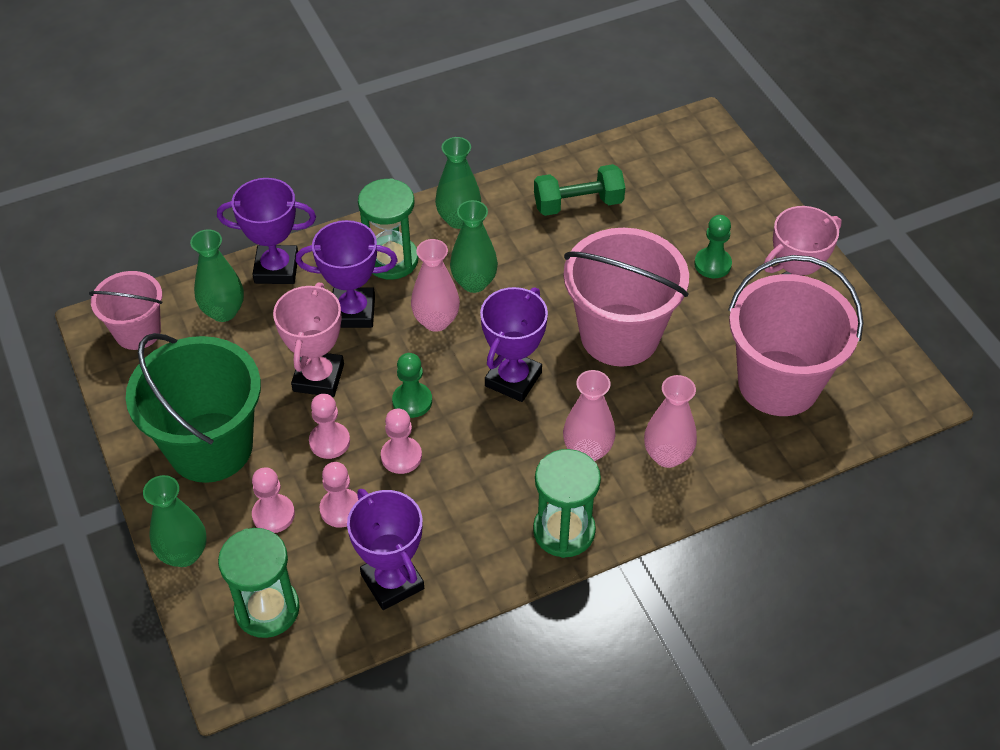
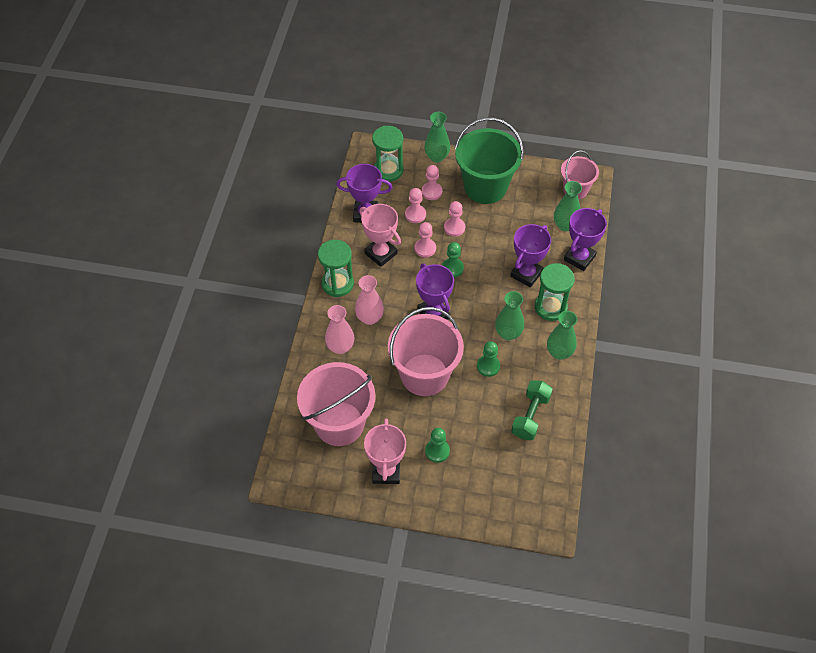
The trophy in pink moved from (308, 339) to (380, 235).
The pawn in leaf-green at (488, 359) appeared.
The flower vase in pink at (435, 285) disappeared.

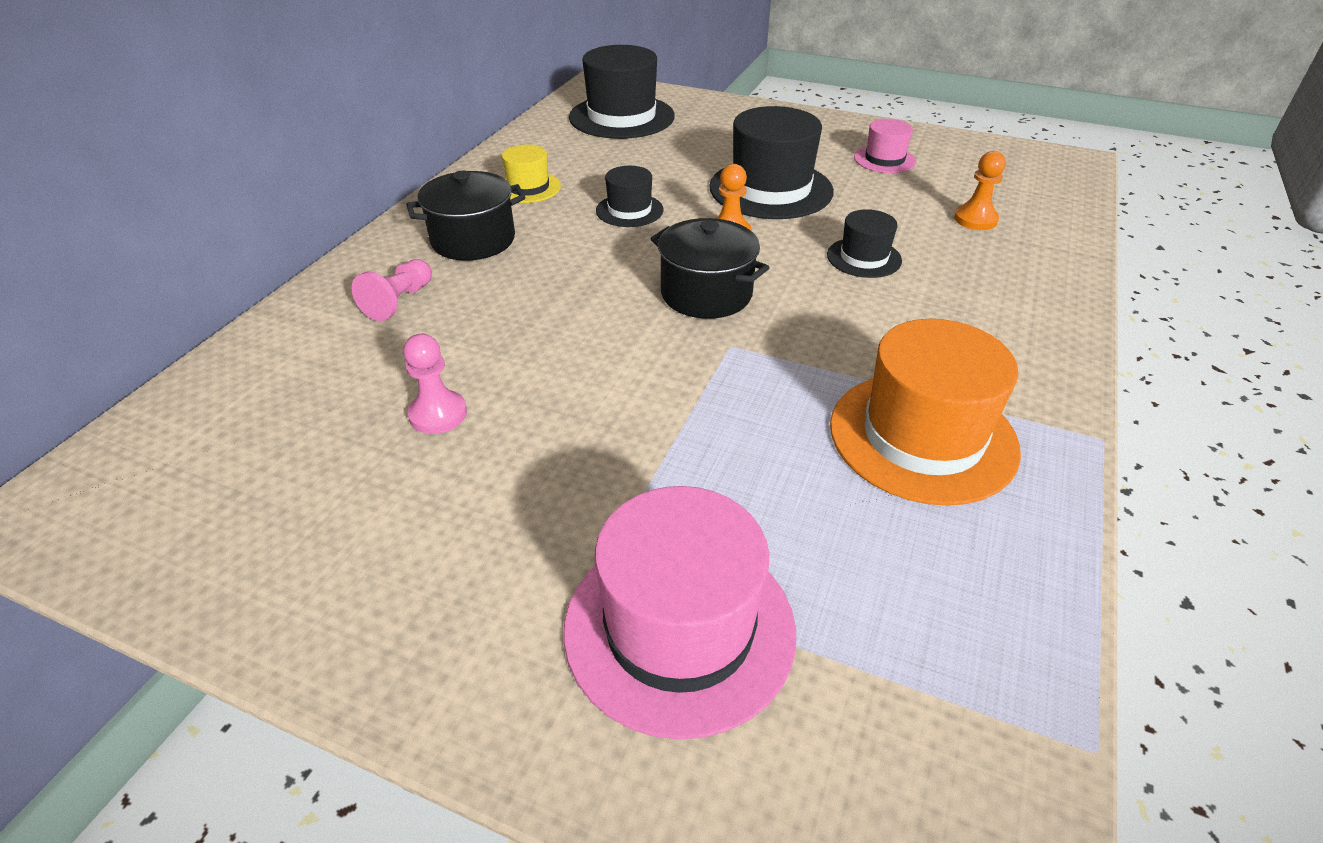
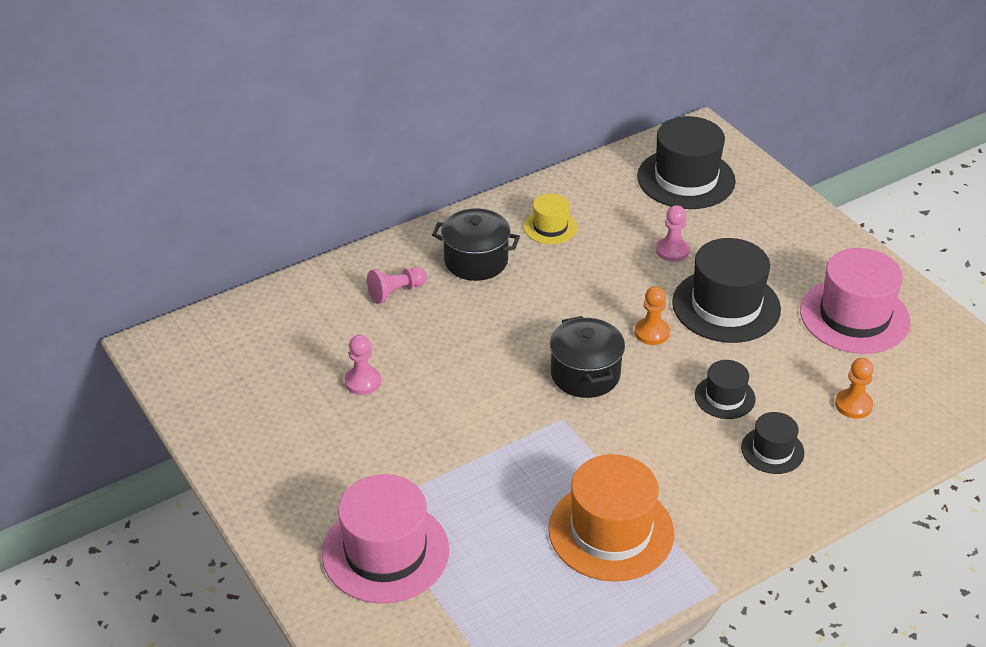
The pawn in pink at (672, 233) appeared.
The tall hat in black moved from (630, 196) to (772, 443).
The tall hat in pink at (885, 146) changed to 1.90 times the size.

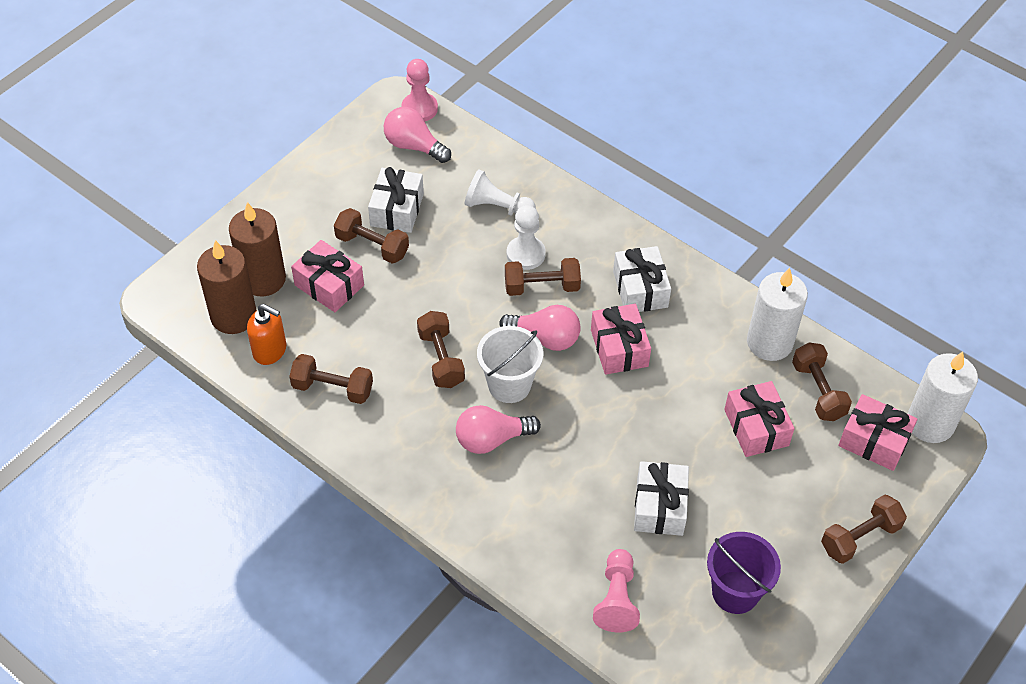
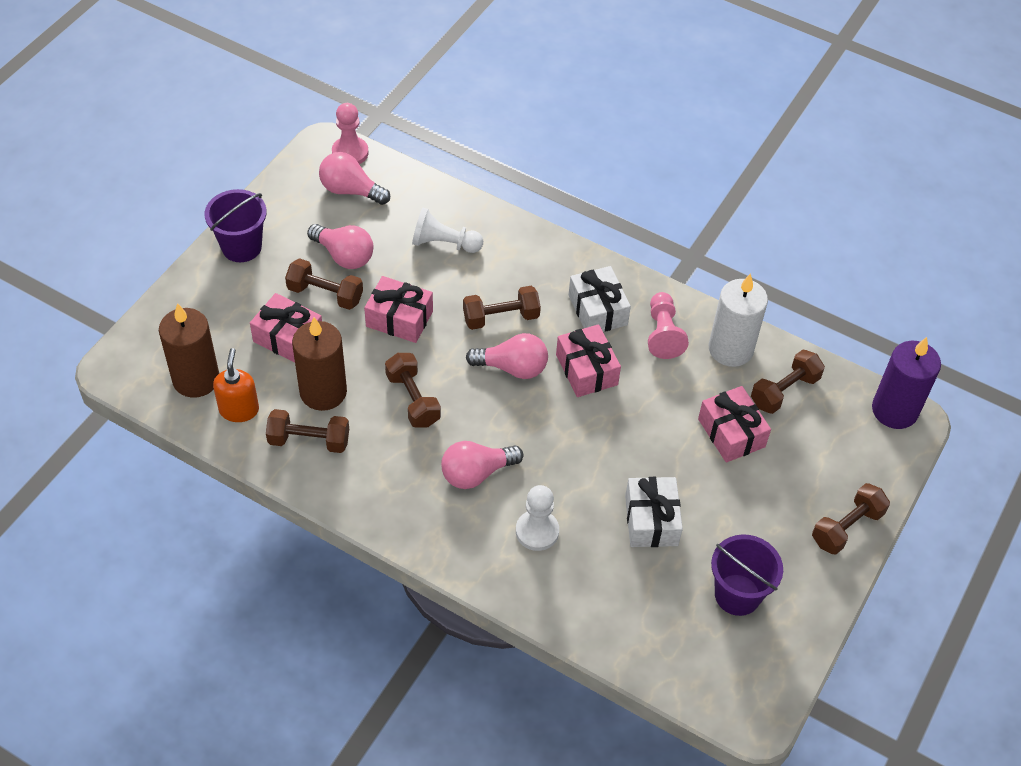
The bucket in violet at (236, 225) appeared.
The soap dispenser in orange-coloured at (266, 334) turned 105 degrees counterclockwise.
The pillar candle in dark brown moved from (257, 249) to (319, 364).
The present in snow-white at (396, 200) was replaced by the bulb in pink at (340, 246).
The present in pink moved from (878, 432) to (398, 309).
The pawn in snow-white moved from (526, 237) to (537, 518).
The pawn in pink moved from (616, 590) to (668, 325).
The hand weight in dark brown at (822, 381) turned 75 degrees clockwise.
The pillar candle in snow-white at (943, 397) became the pillar candle in violet at (906, 383).
The bucket in snow-white at (510, 364) disappeared.

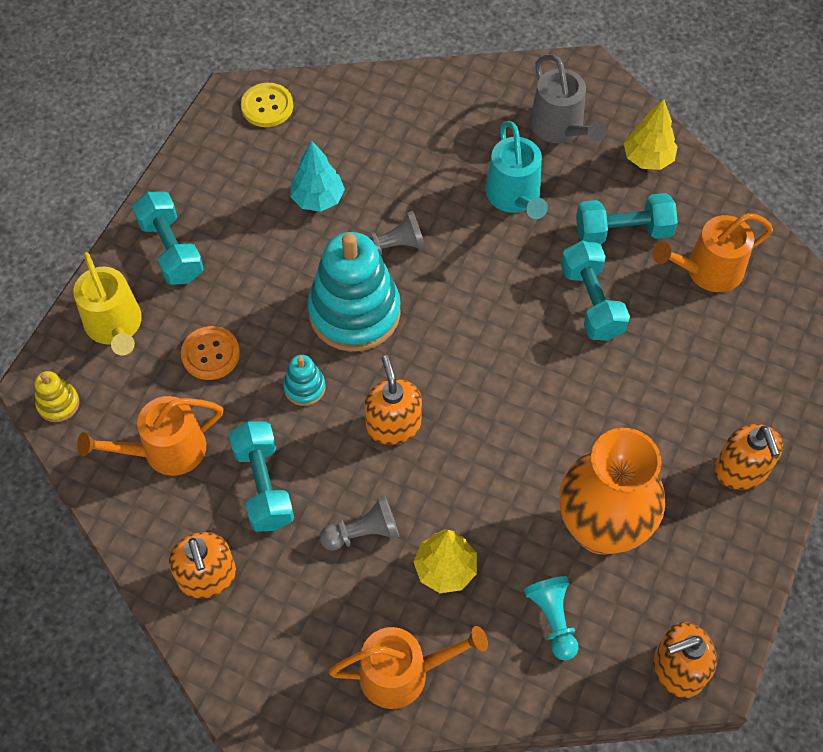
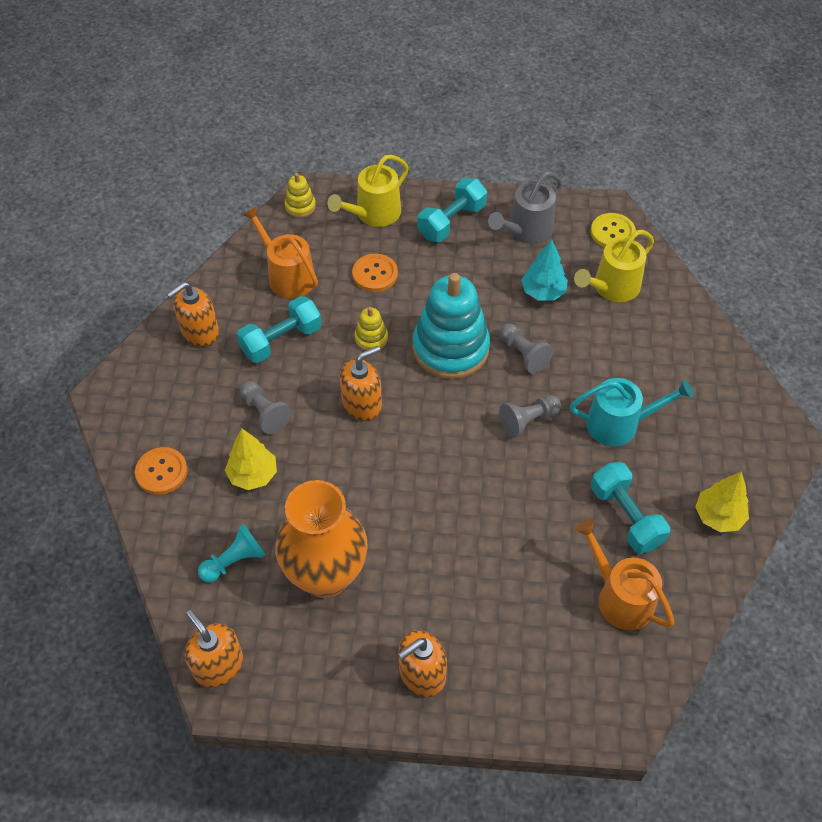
The sprinkling can in orange-coloured at (408, 667) was replaced by the shirt button in orange-coloured at (161, 471).
The stacking toy in aqua at (304, 380) became the stacking toy in yellow at (371, 329).
The sprinkling can in gray moved from (568, 98) to (525, 208).
The pawn in gray at (530, 416) appeared.
The sprinkling can in aqua at (516, 170) turned 150 degrees counterclockwise.
The sprinkling can in yellow at (614, 266) appeared.
The hand weight in aqua at (595, 291) disappeared.

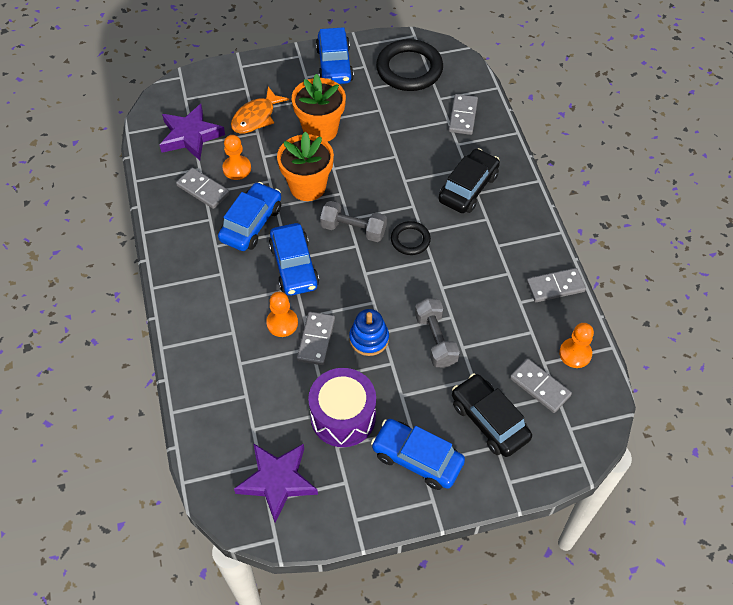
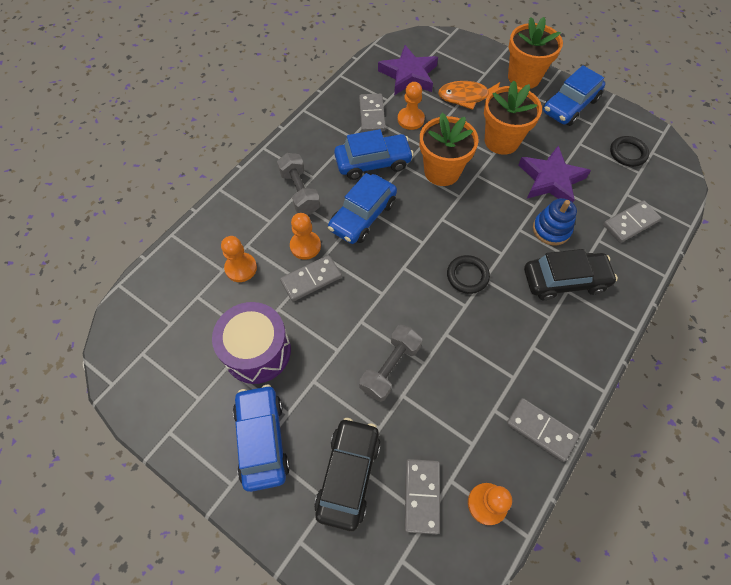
The pawn in orange-coloured at (239, 259) appeared.
The hand weight in gray moved from (353, 221) to (298, 184).
The flower pot in orange-coloured at (535, 53) appeared.
The five-pointed star in violet moved from (276, 483) to (555, 174).
The stacking toy in blue moved from (369, 332) to (555, 221).
The ring in black at (409, 65) changed to 0.53 times the size.

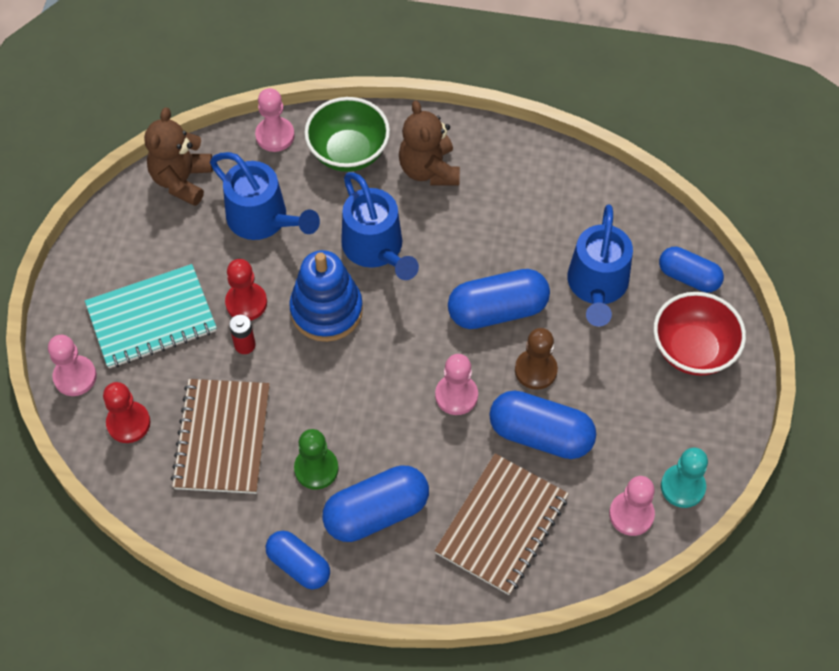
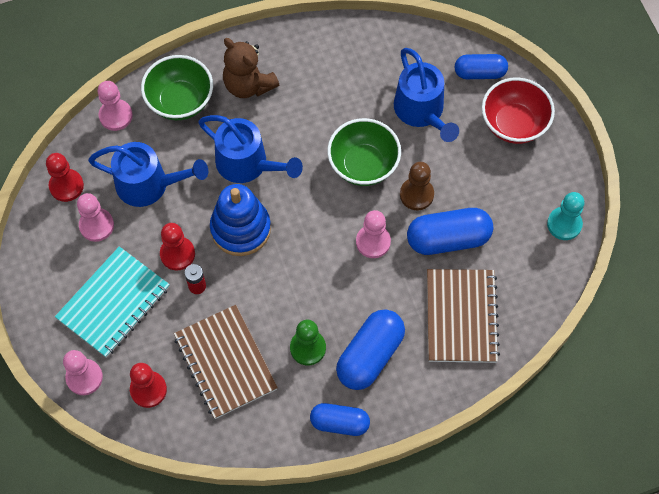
The stuffed bear in dark brown at (178, 156) was replaced by the pawn in scarlet at (65, 177).
The pawn in pink moved from (632, 506) to (95, 217).
The pill in blue at (499, 299) was replaced by the bowl in leaf-green at (364, 152).

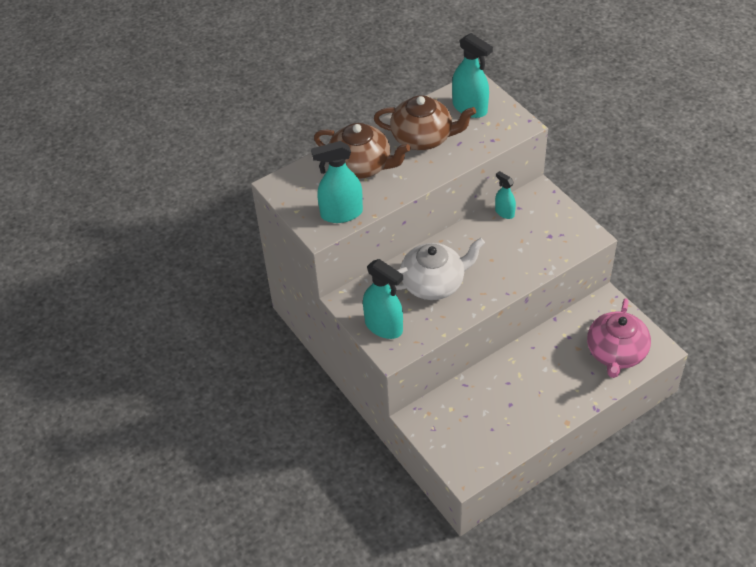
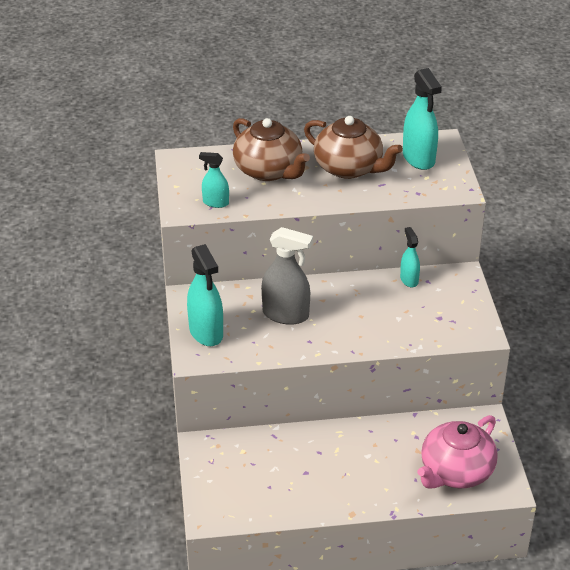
The sprayer in aqua at (337, 182) changed to 0.57 times the size.
The teapot in snow-white at (437, 269) was replaced by the sprayer in gray at (287, 276).

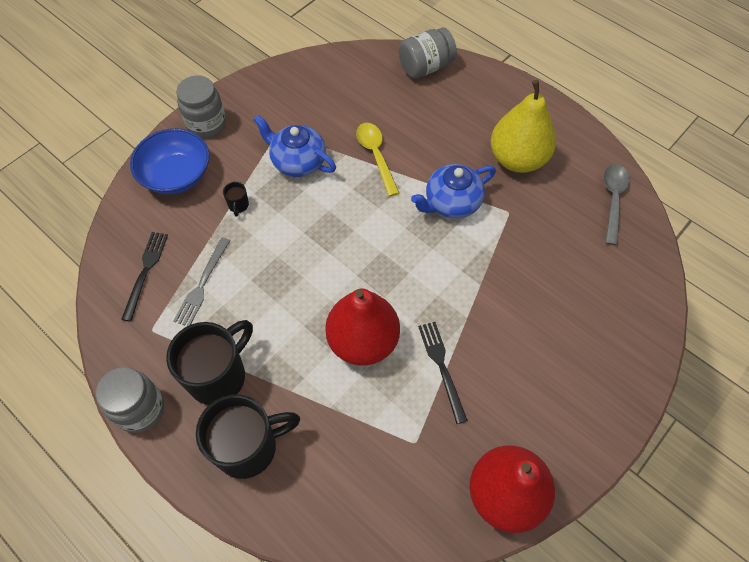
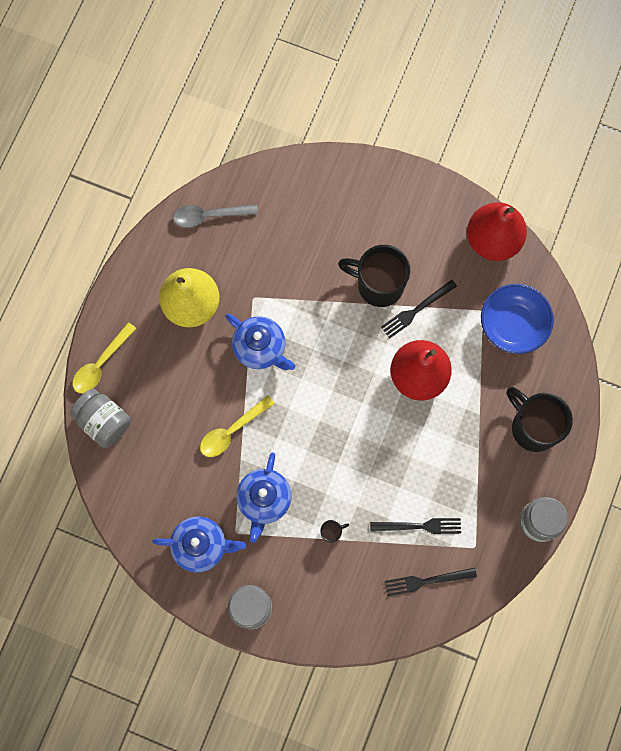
The spoon in yellow at (105, 357) appeared.
The teapot in blue at (199, 544) appeared.
The mug in black moved from (209, 362) to (374, 276).
The dinner fork in gray at (201, 281) became the dinner fork in black at (415, 526).
The bowl in blue moved from (170, 161) to (517, 319).

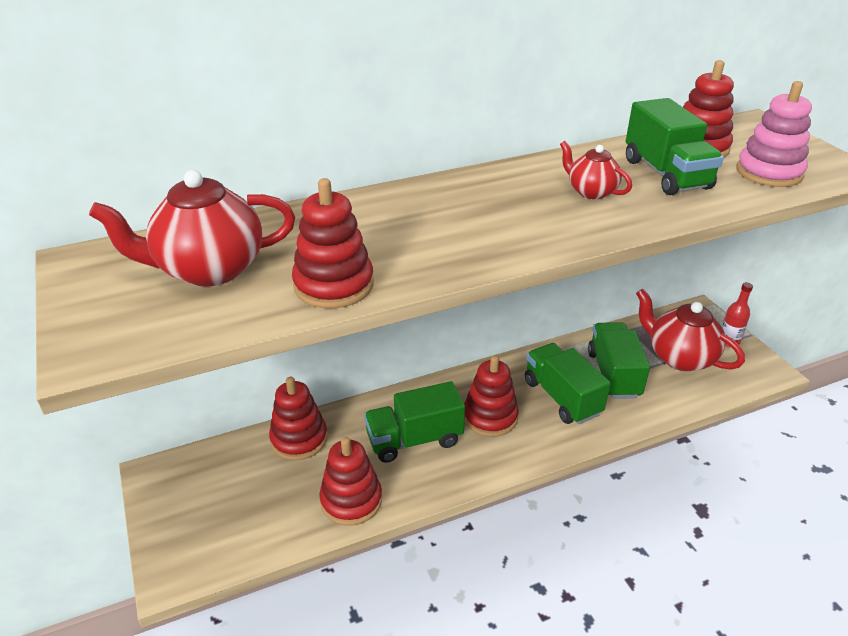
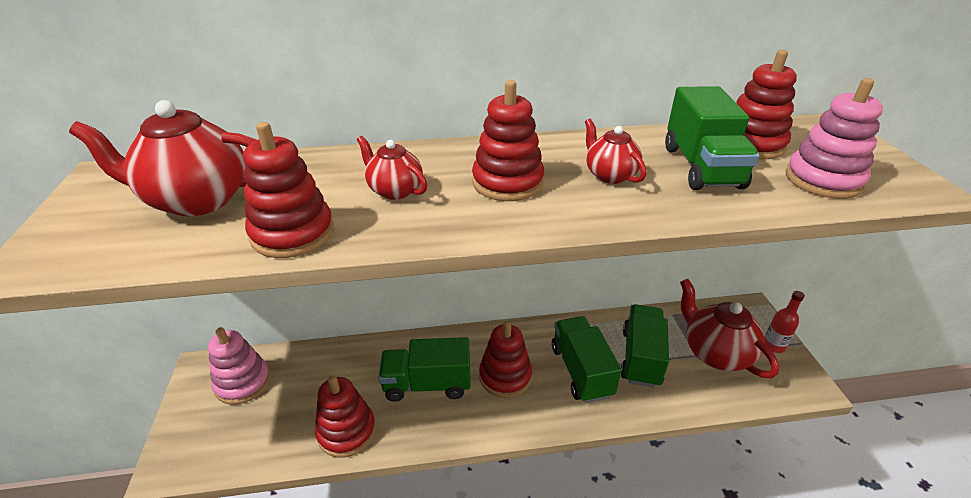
The stacking toy in pink at (239, 366) appeared.
The teapot in scarlet at (392, 168) appeared.
The stacking toy in scarlet moved from (298, 418) to (508, 140).

